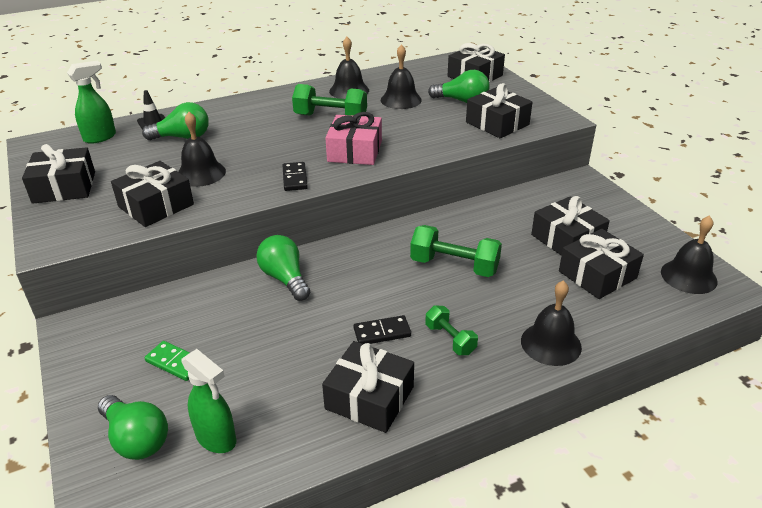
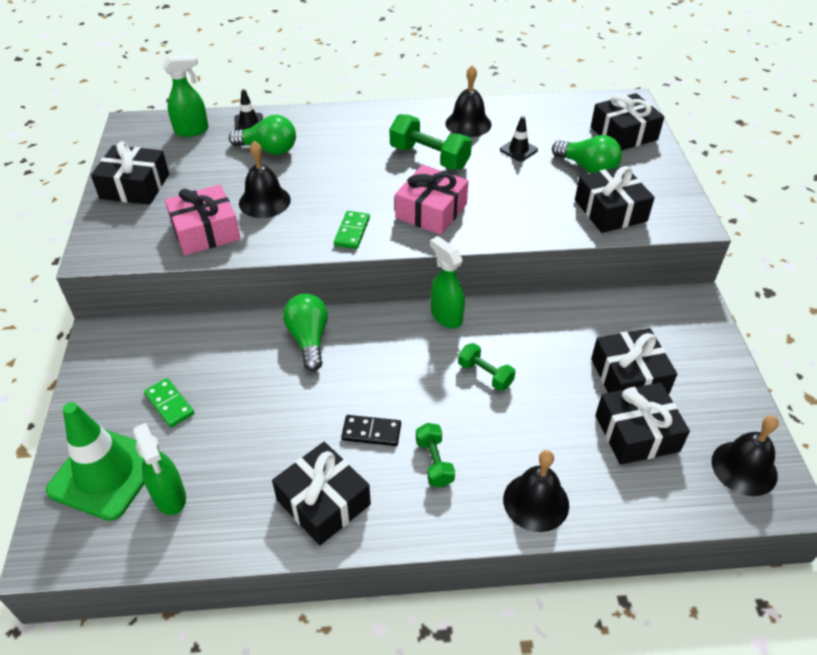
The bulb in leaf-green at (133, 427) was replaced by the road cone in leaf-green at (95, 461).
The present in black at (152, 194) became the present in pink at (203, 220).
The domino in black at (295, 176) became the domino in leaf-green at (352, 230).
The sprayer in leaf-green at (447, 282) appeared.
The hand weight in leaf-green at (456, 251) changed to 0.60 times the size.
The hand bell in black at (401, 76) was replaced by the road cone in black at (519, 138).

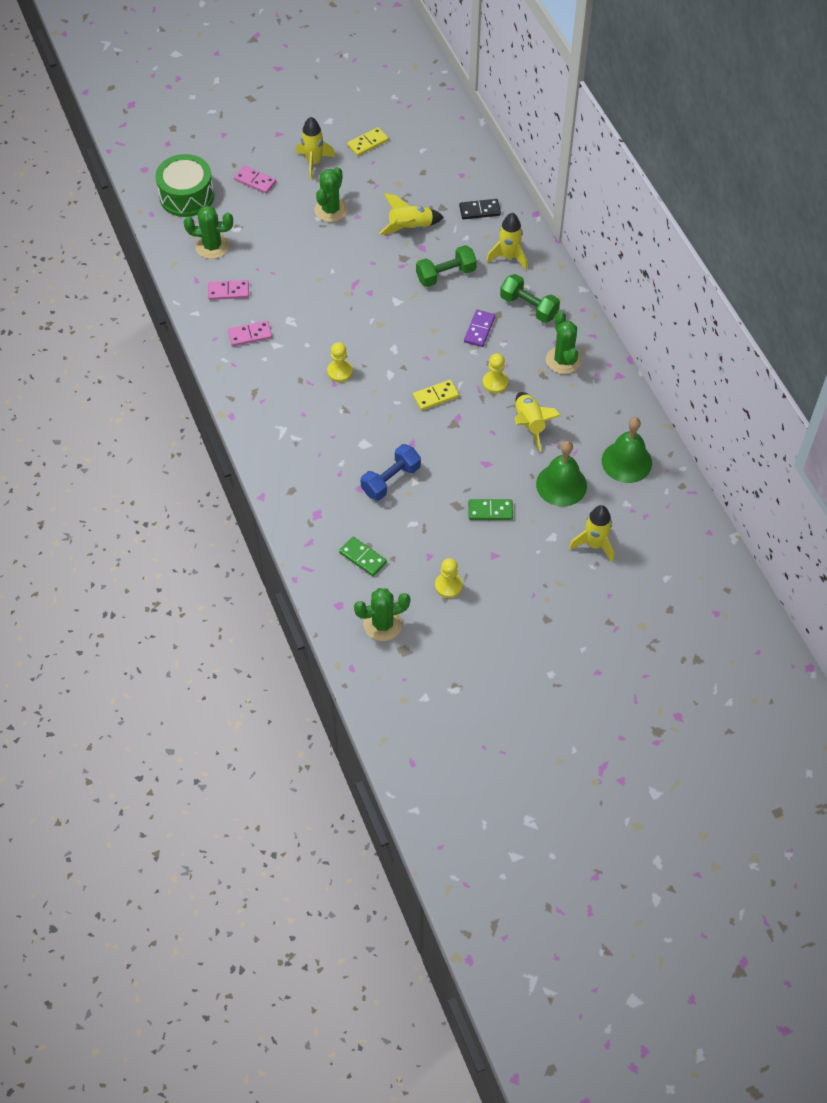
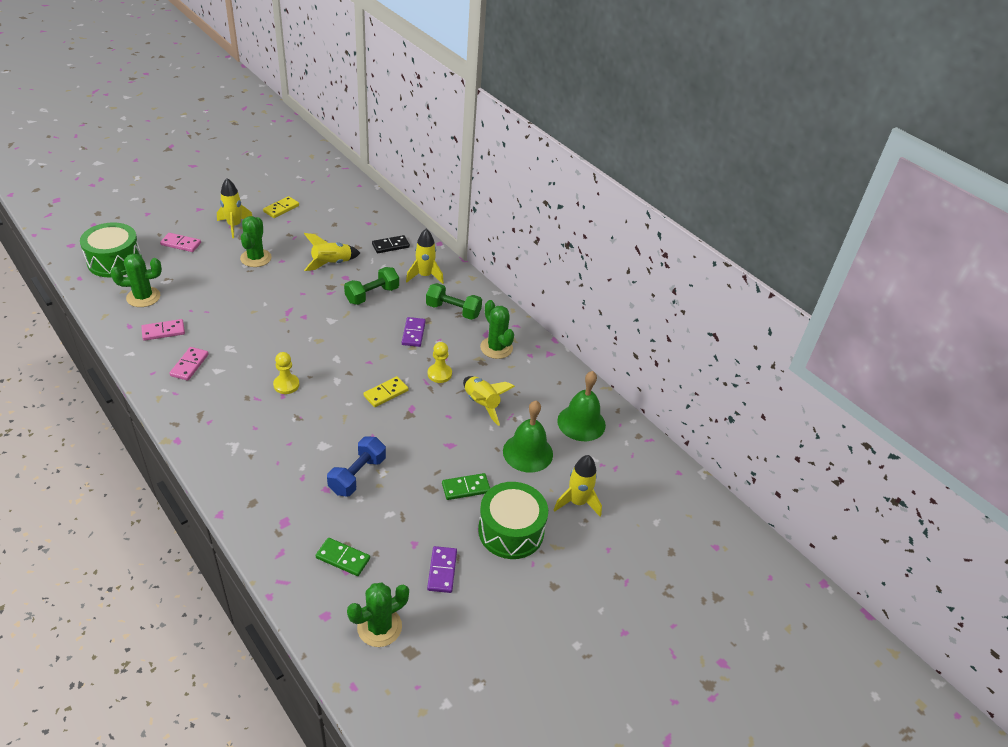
The domino in pink at (250, 333) turned 45 degrees counterclockwise.
The pawn in yellow at (449, 578) was replaced by the domino in violet at (442, 569).
The toy drum in leaf-green at (513, 520) appeared.

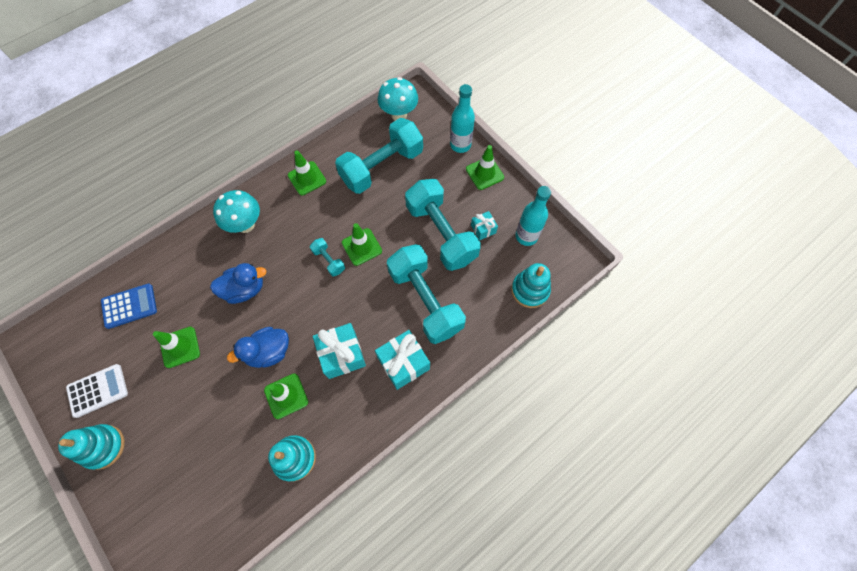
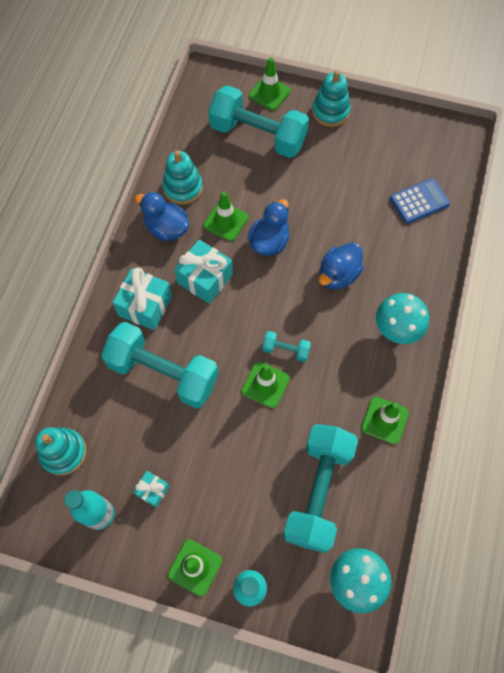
The duck in blue at (162, 217) appeared.
The hand weight in aqua moved from (443, 225) to (258, 121).
The road cone in leaf-green moved from (176, 347) to (270, 83).
The pocket calculator in blue at (129, 306) turned 150 degrees counterclockwise.
The pocket calculator in snow-white at (97, 391) disappeared.

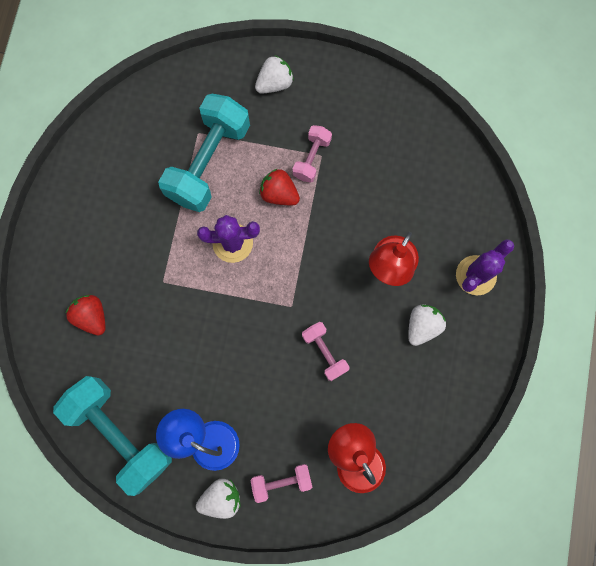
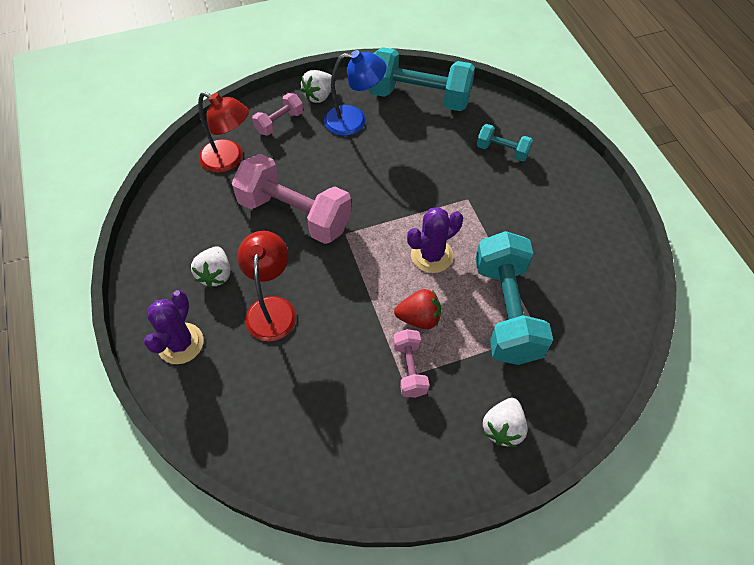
The hand weight in pink at (326, 351) changed to 2.03 times the size.
The strawberry in scarlet at (86, 315) was replaced by the hand weight in aqua at (505, 143).

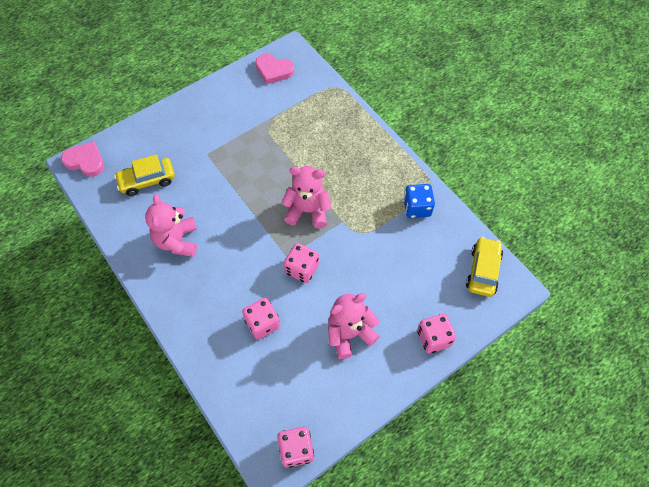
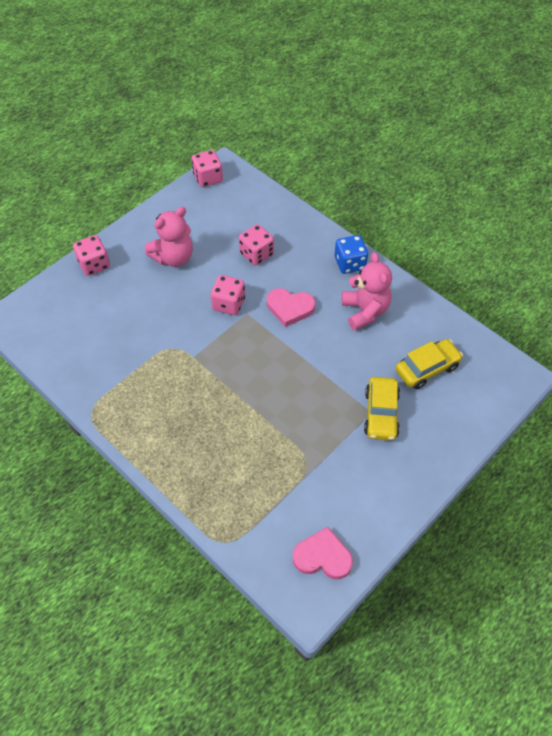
The love heart in pink moved from (82, 159) to (291, 307).
The dice in blue moved from (419, 201) to (351, 254).
The toy car in yellow moved from (484, 267) to (382, 409).
The stuffed bear in pink at (306, 197) disappeared.

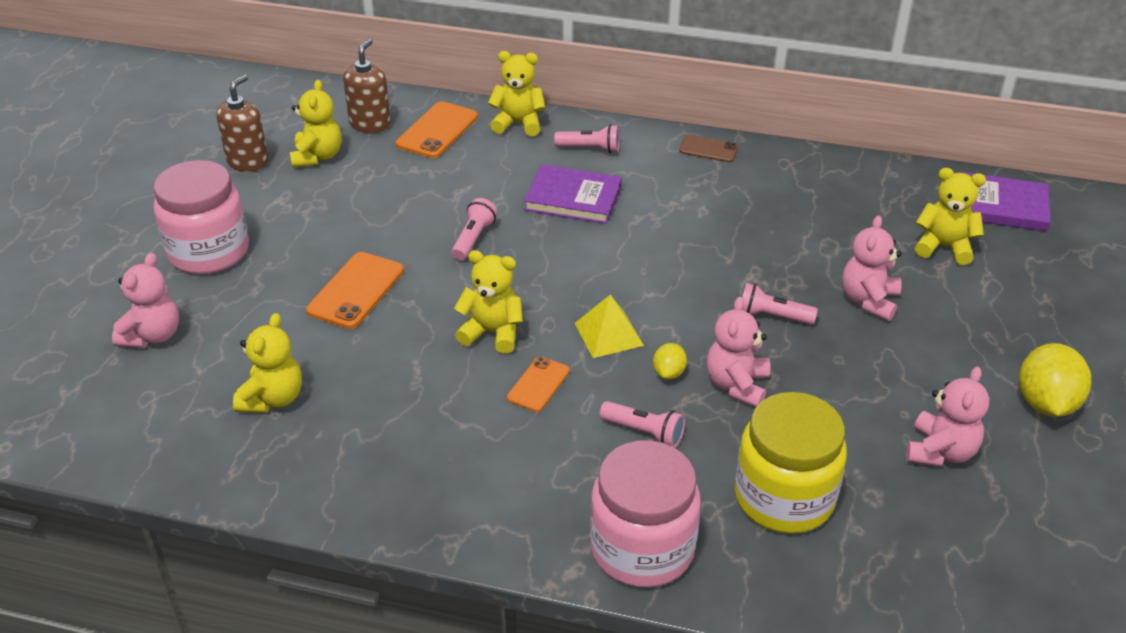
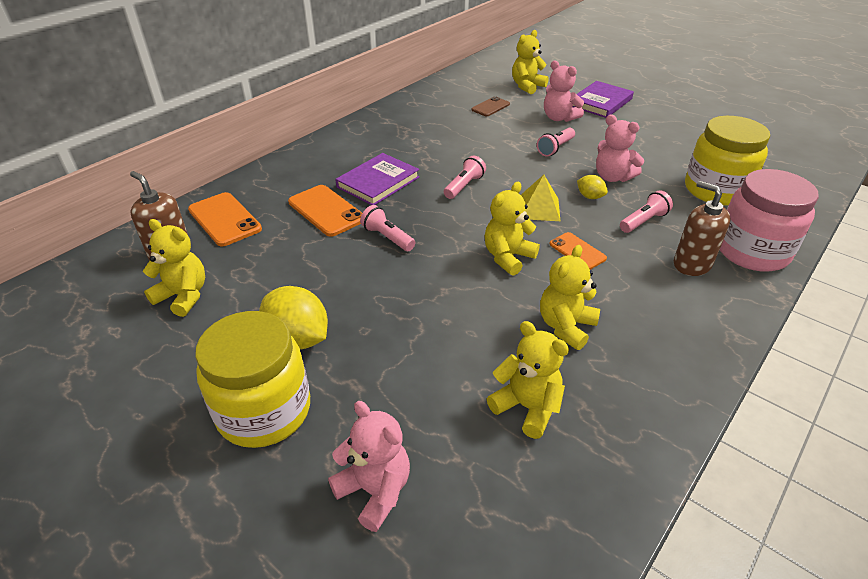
The preserve jar in pink at (201, 217) became the preserve jar in yellow at (252, 379).
The lemon in yellow moved from (1055, 380) to (293, 318).
The smartphone in orange-coloured moved from (355, 290) to (325, 211).
The pocket torch in pink moved from (587, 138) to (465, 177).
The smartphone in dark brown moved from (709, 148) to (490, 106).
The stuffed bear in yellow moved from (516, 93) to (570, 297).
The hardback in violet moved from (1006, 202) to (603, 99).
The soap dispenser in dark brown moved from (242, 123) to (702, 228).
The stuffed bear in pink at (947, 417) disappeared.

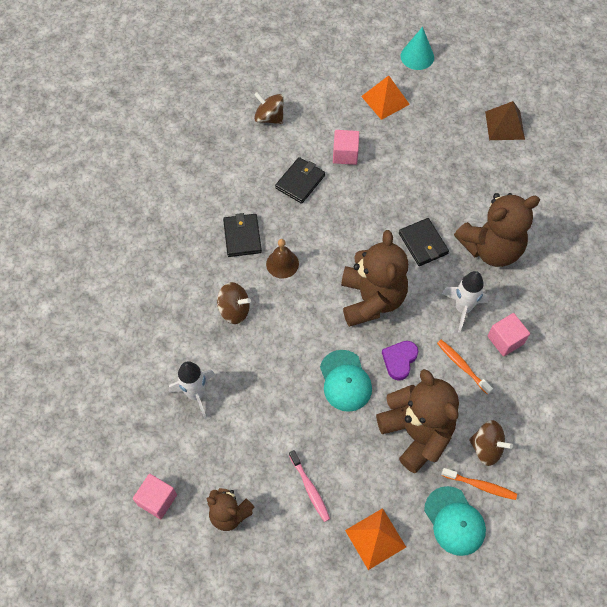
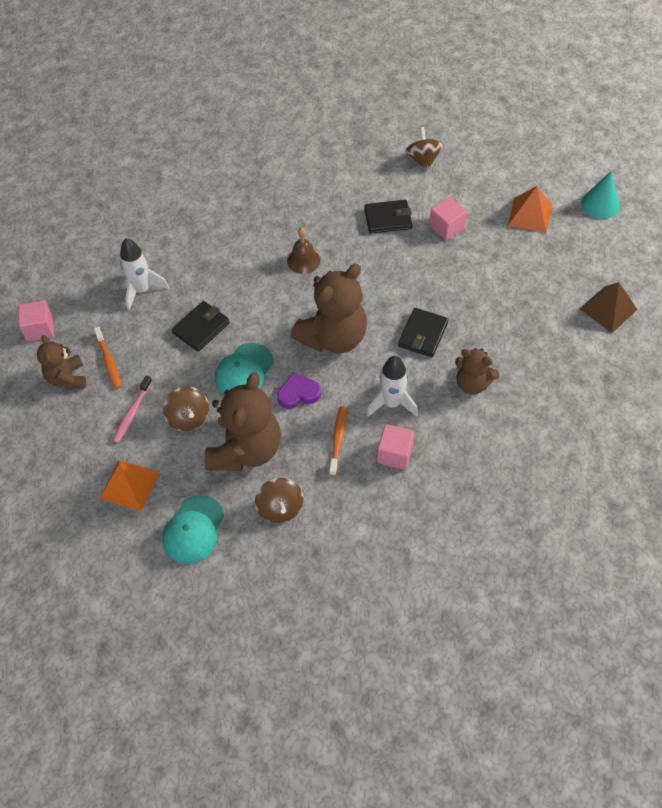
The toothbrush in orange-coloured moved from (479, 484) to (108, 358).
The toy top in dark brown moved from (234, 303) to (186, 409).
The wallet in black moved from (242, 235) to (201, 326).
The stuffed bear in dark brown at (497, 230) changed to 0.57 times the size.

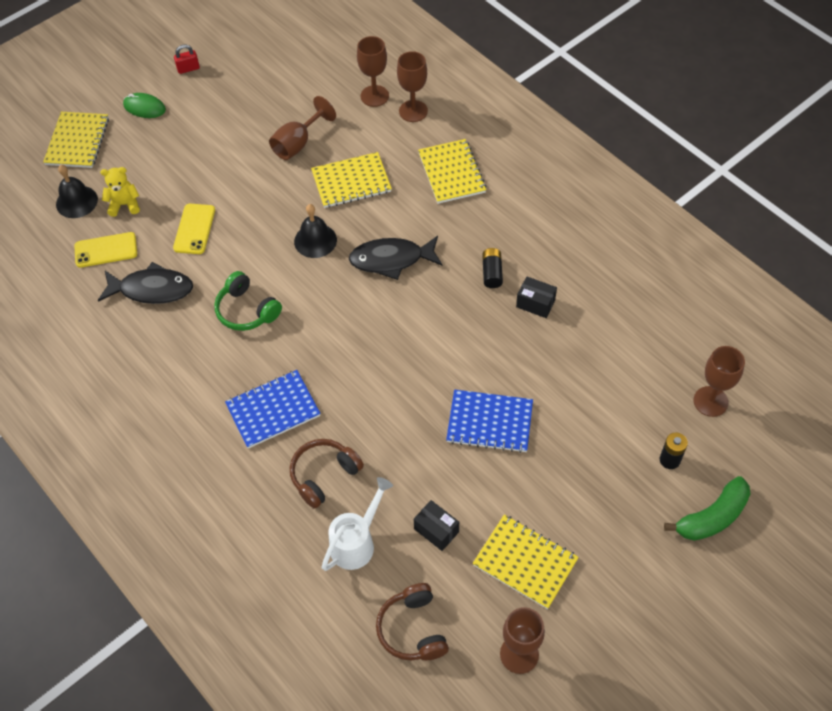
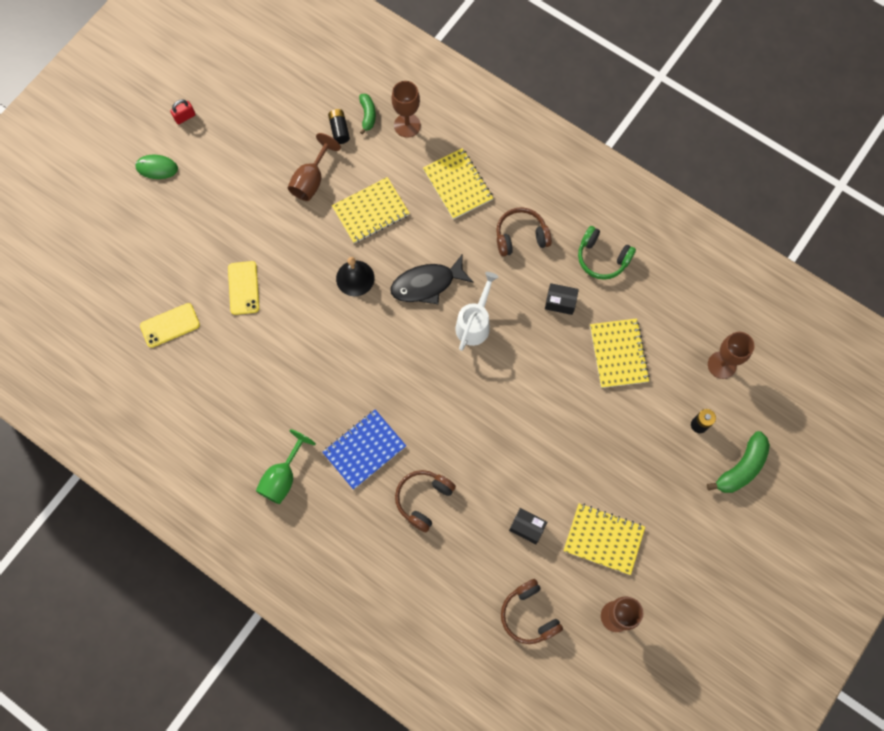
The wine glass in leaf-green at (286, 466) appeared.
The power cell in black moved from (492, 268) to (339, 126).
The wine glass in dark brown at (373, 71) was replaced by the banana in leaf-green at (367, 114).
The sprinkling can in snow-white moved from (357, 524) to (476, 311).
The headset in dark brown at (524, 231) appeared.
The headset in leaf-green moved from (248, 301) to (607, 253).
The exercise book in yellow moved from (76, 140) to (620, 353).
The hand bell in black at (77, 191) disappeared.
The toy fish in black at (145, 283) disappeared.
The stuffed bear in yellow at (120, 192) disappeared.
The exercise book in blue at (489, 421) disappeared.

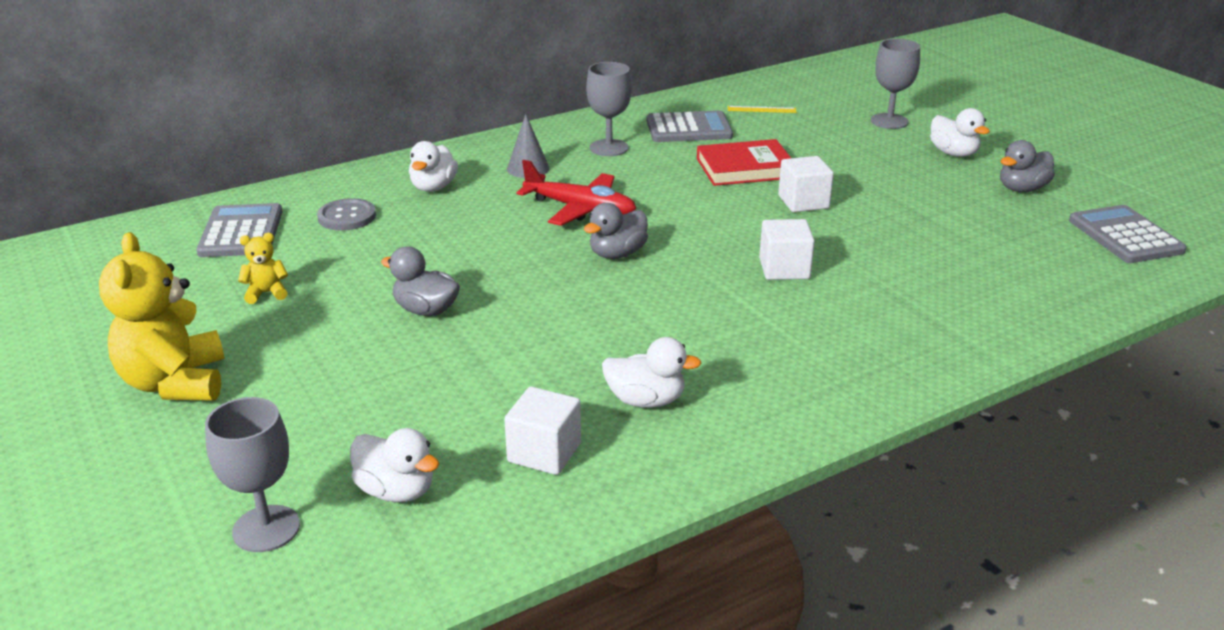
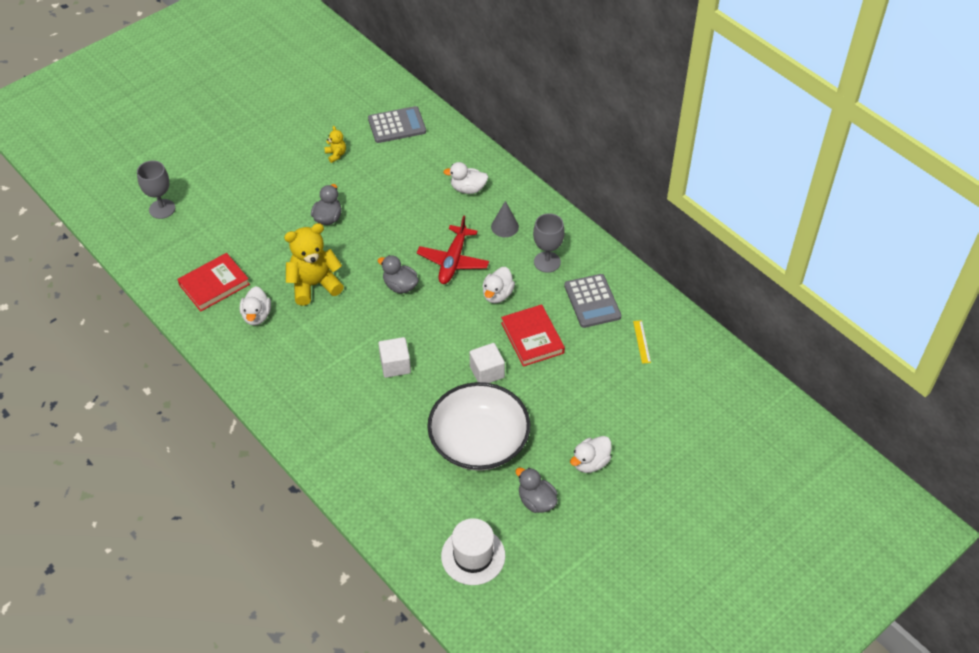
The block in snow-white at (542, 431) was replaced by the hardback in scarlet at (213, 282).
The stuffed bear in yellow moved from (161, 316) to (314, 264).
The bowl in snow-white at (478, 426) appeared.
The pocket calculator in gray at (1128, 234) was replaced by the tall hat in snow-white at (473, 551).
The duck in snow-white moved from (394, 465) to (498, 285).
The shirt button in gray at (346, 214) disappeared.
The wine glass in gray at (895, 84) disappeared.

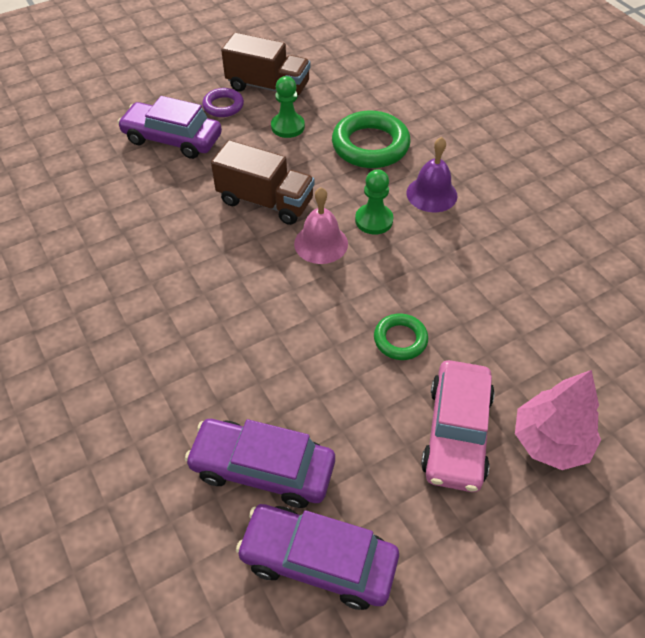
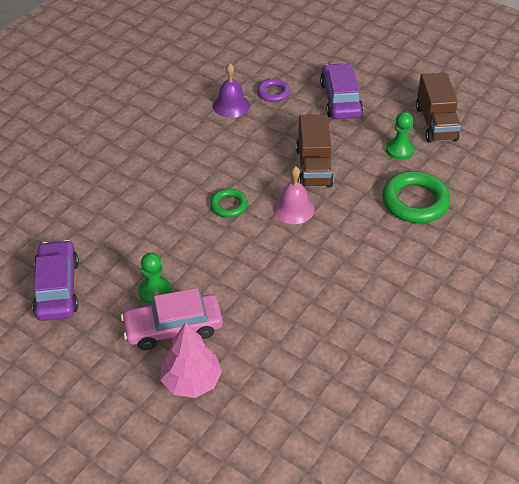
The pawn in leaf-green moved from (374, 202) to (154, 278).
The ring in leaf-green moved from (401, 336) to (229, 203).
The hand bell in violet moved from (431, 174) to (231, 90).
The ring in violet moved from (223, 102) to (273, 90).
The toy car in violet at (260, 463) disappeared.

